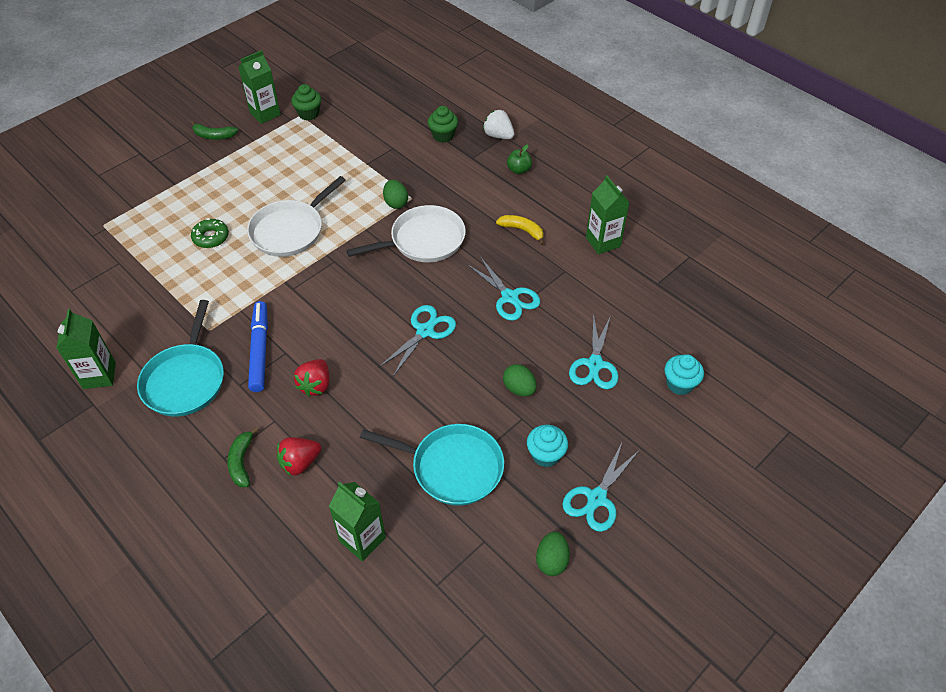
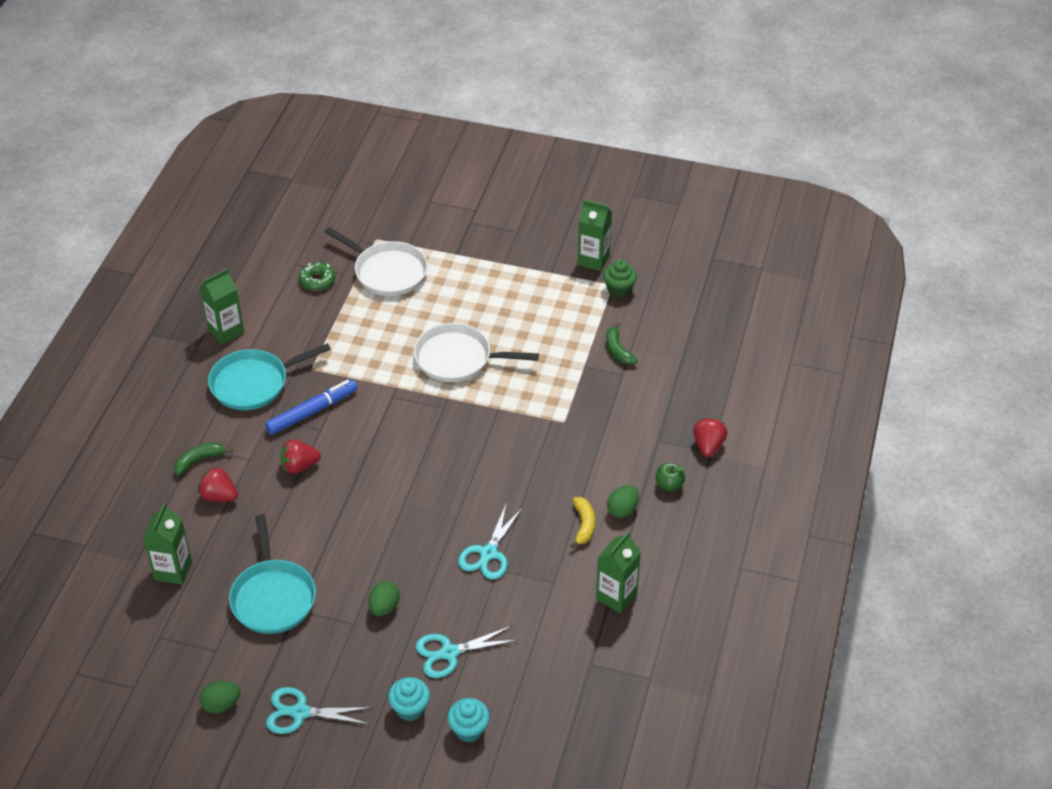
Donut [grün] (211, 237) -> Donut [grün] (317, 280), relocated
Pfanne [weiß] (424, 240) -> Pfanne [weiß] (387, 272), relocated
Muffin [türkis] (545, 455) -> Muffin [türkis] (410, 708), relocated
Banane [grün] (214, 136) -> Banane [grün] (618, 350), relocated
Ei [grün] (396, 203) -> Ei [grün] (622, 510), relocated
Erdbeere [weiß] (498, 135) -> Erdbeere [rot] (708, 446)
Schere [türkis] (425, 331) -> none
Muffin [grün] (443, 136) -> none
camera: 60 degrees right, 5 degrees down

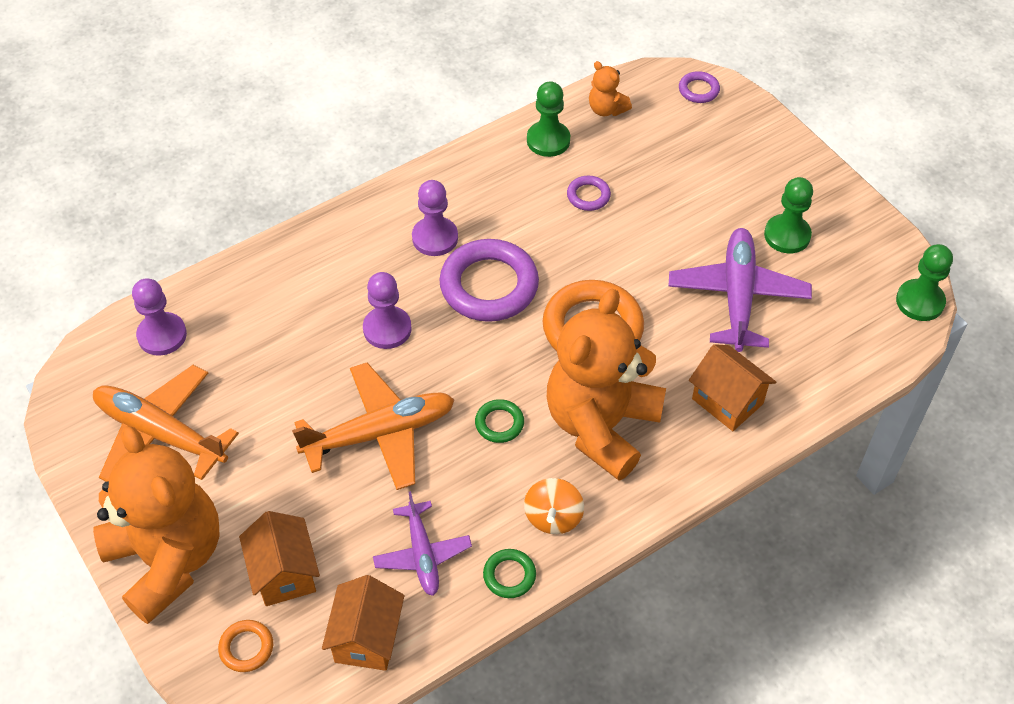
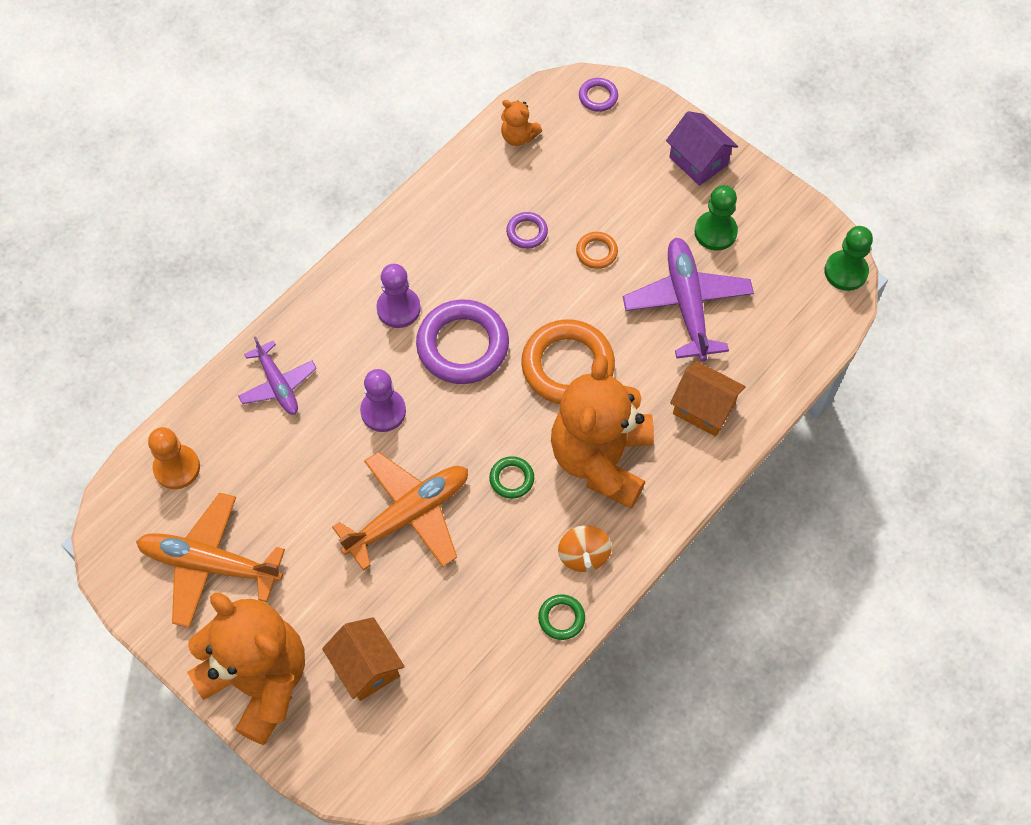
Bauer [lila] (162, 335) -> Bauer [orange] (177, 468)
Flugzeug [lila] (422, 554) -> Flugzeug [lila] (278, 384), relocated
Ring [orange] (246, 648) -> Ring [orange] (596, 252), relocated
none -> Haus [lila] (698, 161)
Haus [orange] (367, 638) -> none
Bauer [grün] (548, 140) -> none
camera: 15 degrees left, 10 degrees up

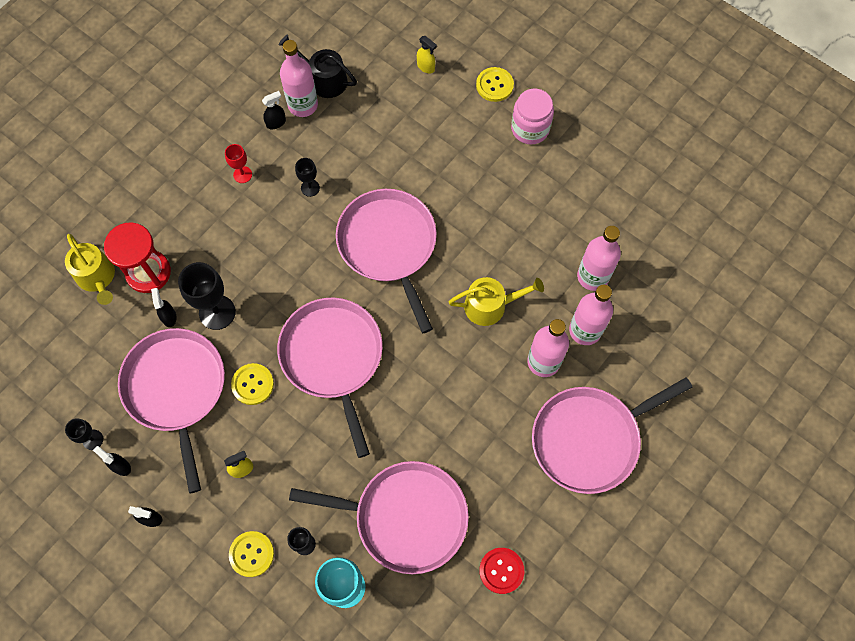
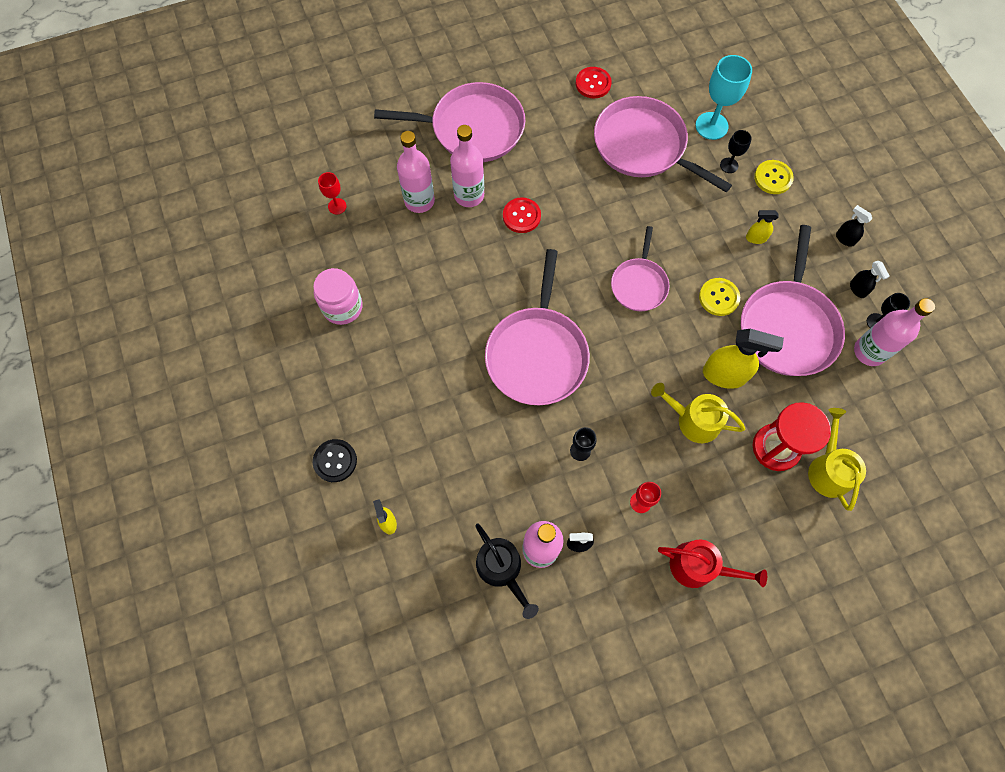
Einmachglas [rosa] (530, 128) -> Einmachglas [rosa] (342, 307), relocated
Knopf [gelb] (494, 85) -> Knopf [schwarz] (335, 461)
none -> Kelch [rot] (337, 206)
none -> Knopf [rot] (521, 216)
Pfanne [rosa] (333, 358) -> Pfanne [rosa] (639, 284), x0.58
Gießkanne [gelb] (490, 305) -> Gießkanne [gelb] (693, 420), relocated
none -> Gießkanne [rot] (699, 566)
Kelch [schwarz] (217, 312) -> Sprühflasche [gelb] (724, 375)
Flasche [rosa] (593, 276) -> Flasche [rosa] (869, 352), relocated
Sprühflasche [schwarz] (169, 317) -> none
camera: 150 degrees left, 0 degrees up

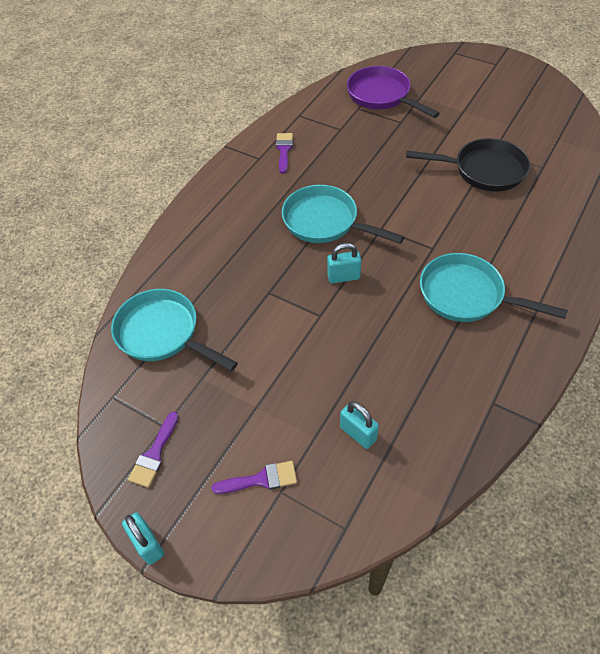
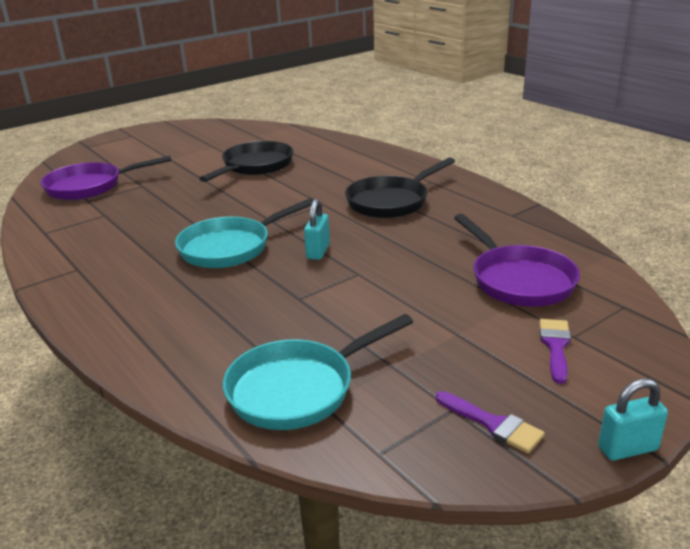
Pfanne [türkis] (466, 295) -> Pfanne [schwarz] (391, 201)
Vorhängeschloss [türkis] (358, 433) -> Pfanne [lila] (518, 280)
Pinsel [lila] (284, 150) -> none
camera: 70 degrees left, 25 degrees down

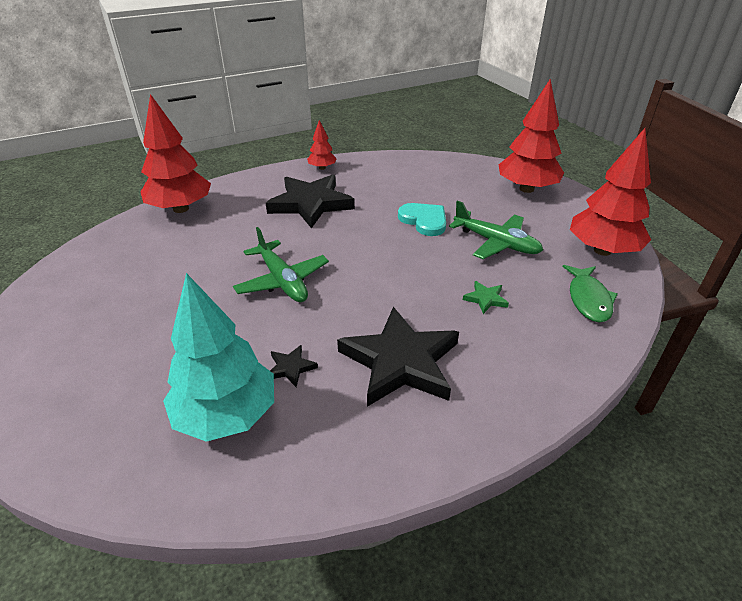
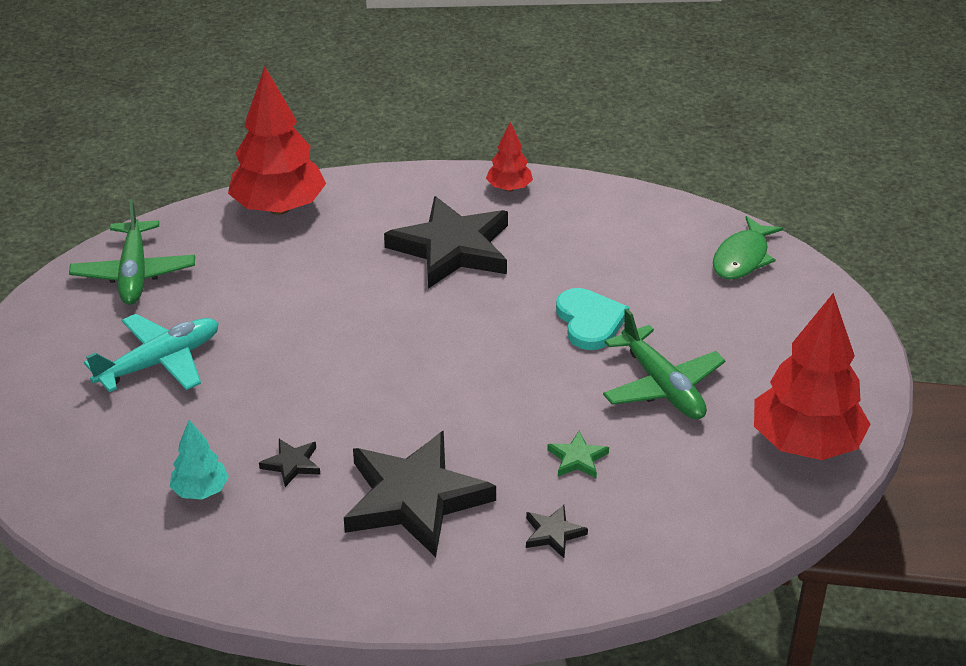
Flugzeug [grün] (282, 281) -> Flugzeug [grün] (134, 274), relocated
none -> Flugzeug [türkis] (160, 362)
Baum [türkis] (226, 415) -> Baum [türkis] (200, 491), x0.49
none -> Stern [schwarz] (553, 533)
Fisch [grün] (588, 299) -> Fisch [grün] (742, 258), relocated
Baum [rot] (526, 189) -> none
camera: 25 degrees right, 0 degrees up

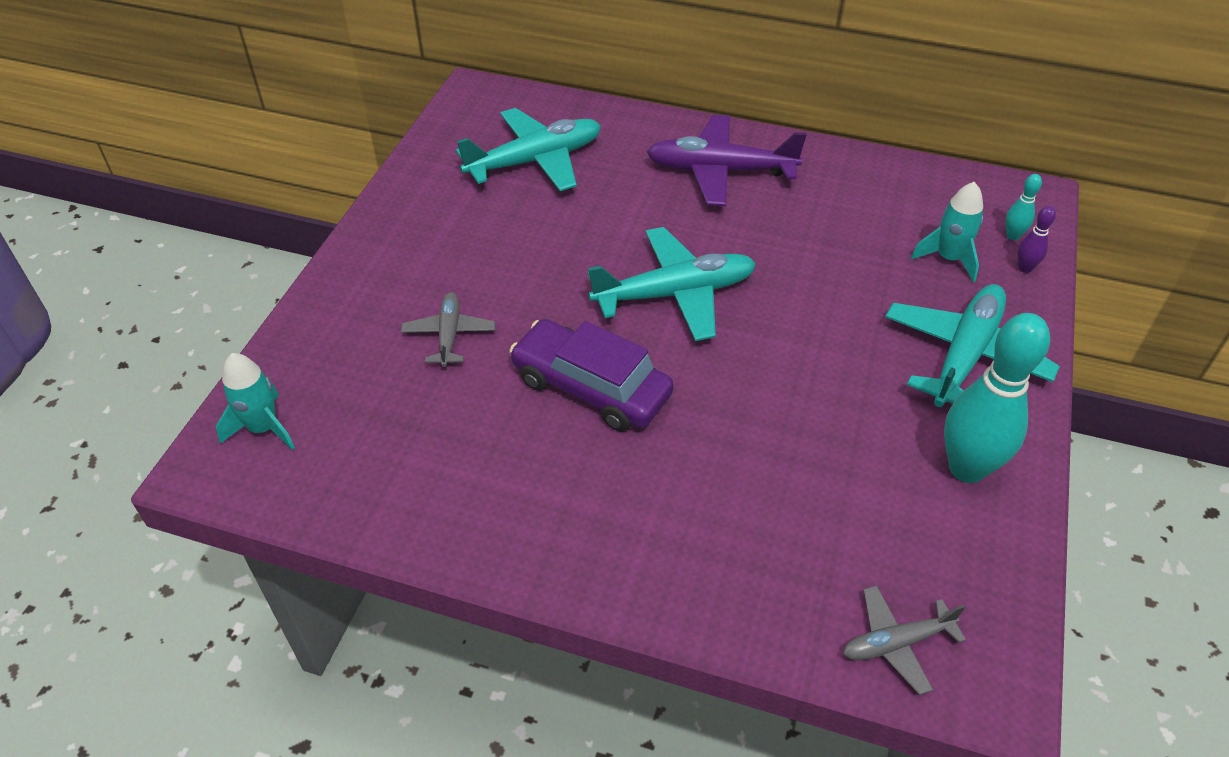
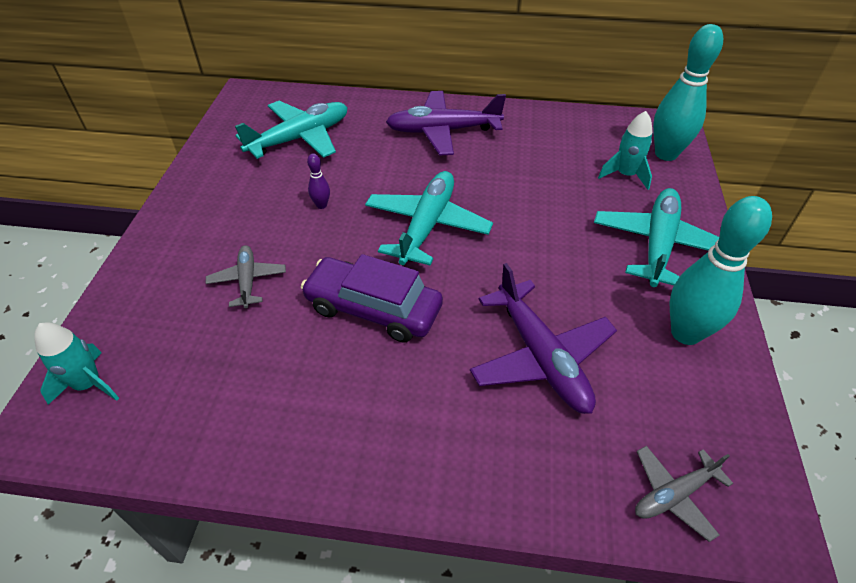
Bowlingkegel [lila] (1025, 268) -> Bowlingkegel [lila] (321, 205), relocated
Flugzeug [türkis] (675, 294) -> Flugzeug [türkis] (427, 225), 45 degrees counterclockwise
none -> Flugzeug [lila] (541, 357)
Bowlingkegel [türkis] (1012, 236) -> Bowlingkegel [türkis] (666, 154), x2.31
camera: 10 degrees left, 0 degrees up

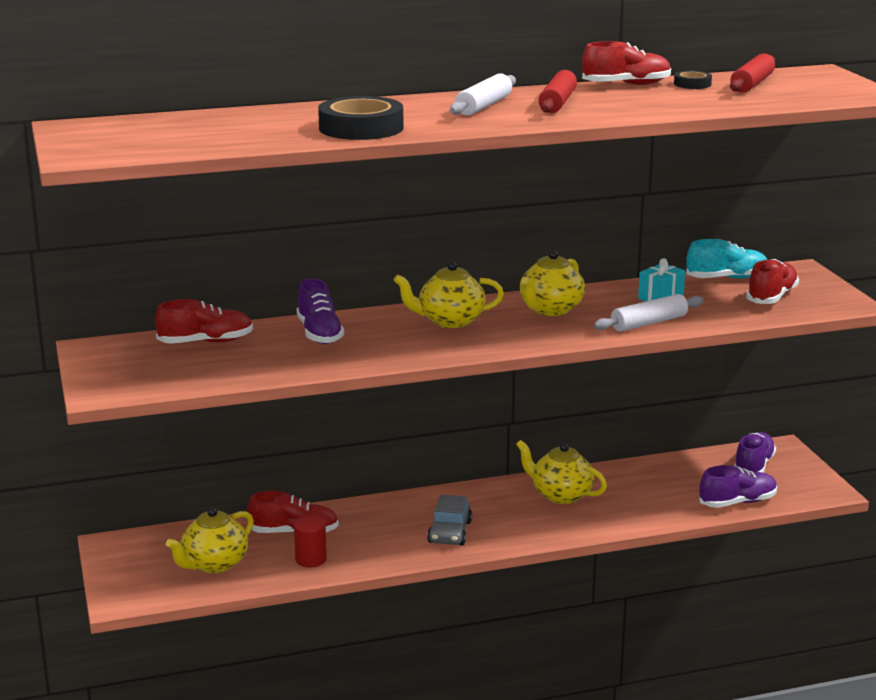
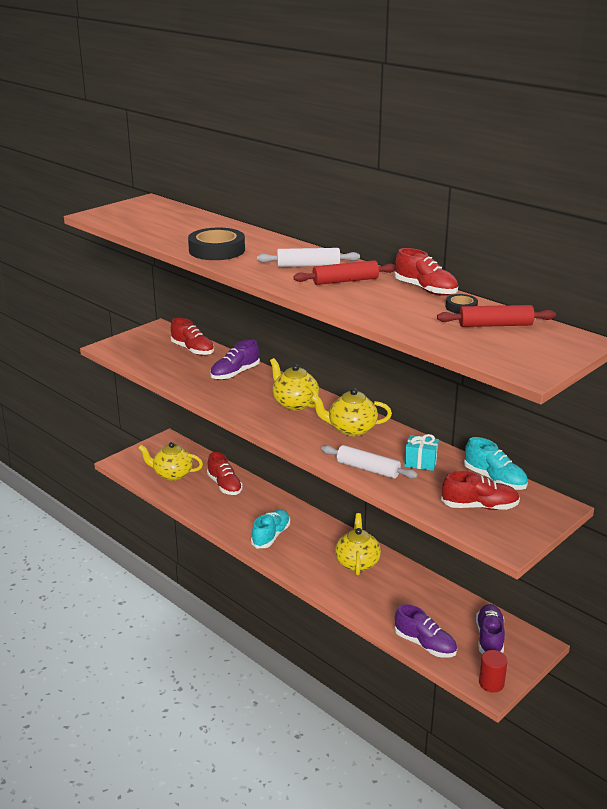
Auto [grau] (449, 532) -> Schuh [türkis] (271, 536)
Schuh [lila] (753, 466) -> Schuh [lila] (489, 638), 75 degrees counterclockwise
Vollzylinder [rot] (311, 559) -> Vollzylinder [rot] (491, 683), relocated
camera: 60 degrees right, 5 degrees up

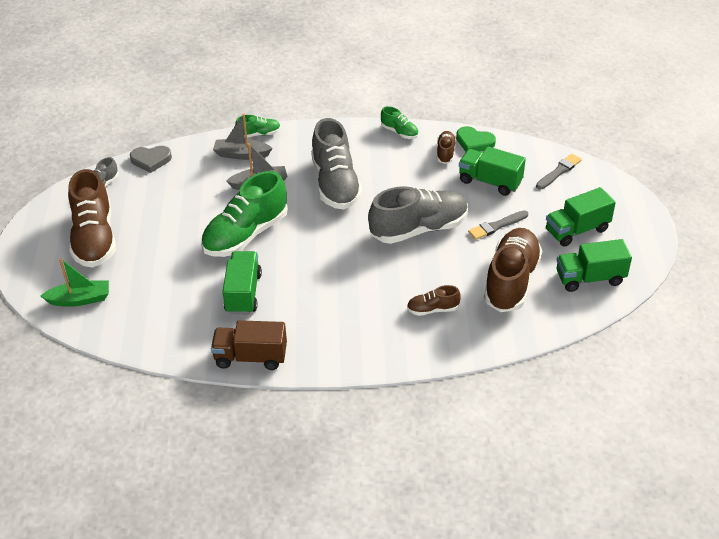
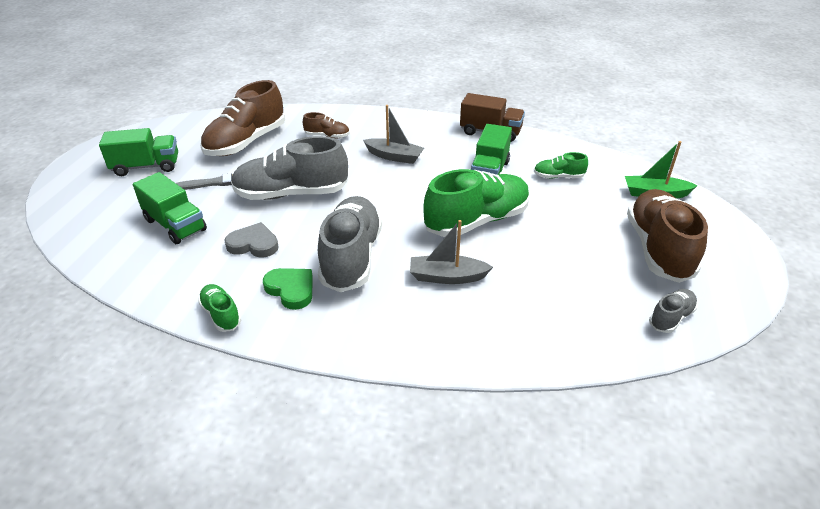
Herz [grau] (151, 160) -> Herz [grau] (253, 244), relocated
Herz [grün] (474, 142) -> Herz [grün] (291, 289), relocated
Boot [grau] (241, 154) -> Boot [grau] (394, 156), relocated
Schuh [grün] (259, 134) -> Schuh [grün] (558, 177), relocated
Schuh [braun] (445, 153) -> none
Pinsel [grau] (559, 171) -> none
Lastwagen [grün] (590, 278) -> none
camera: 165 degrees left, 5 degrees down

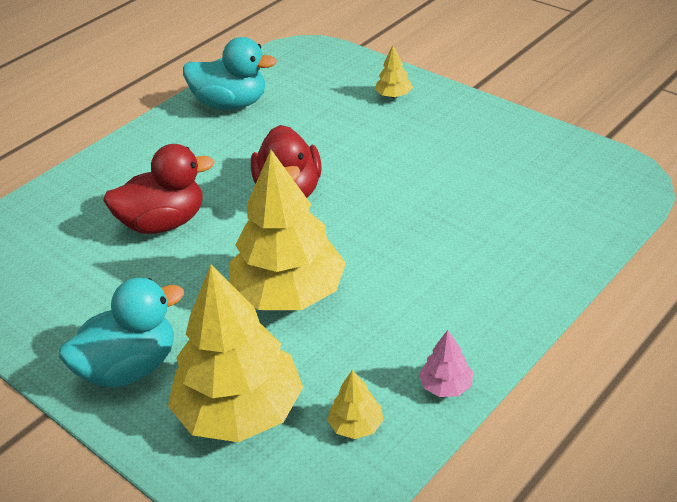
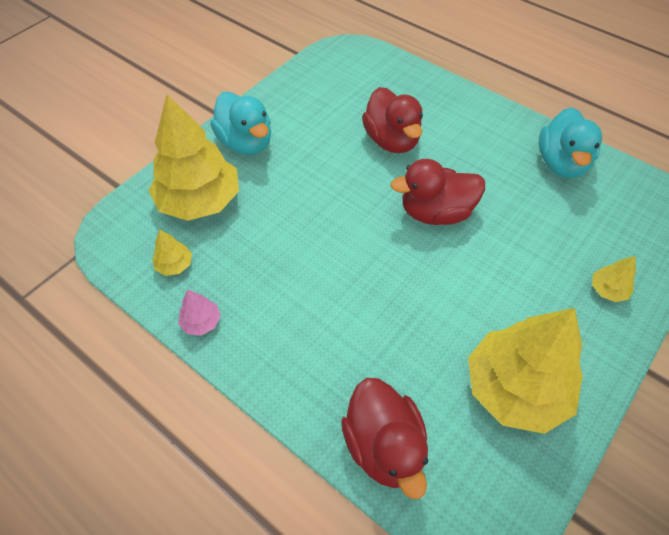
none -> Ente [rot] (384, 446)
Baum [gelb] (289, 293) -> Baum [gelb] (515, 388), relocated
camera: 85 degrees right, 15 degrees up

